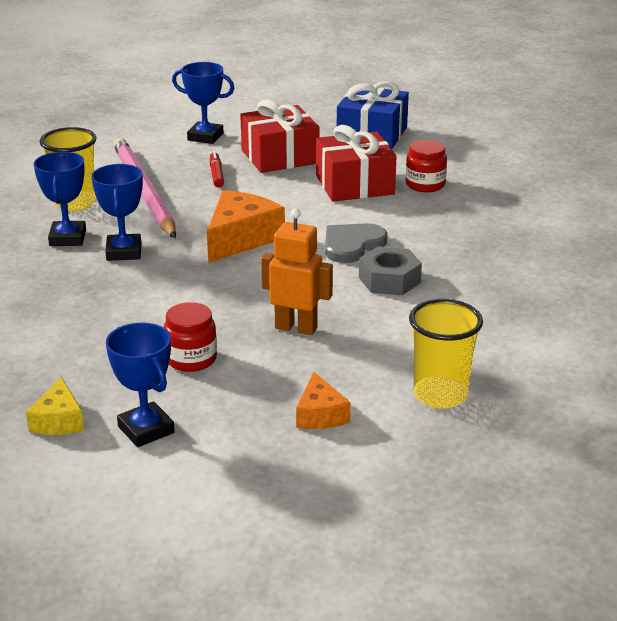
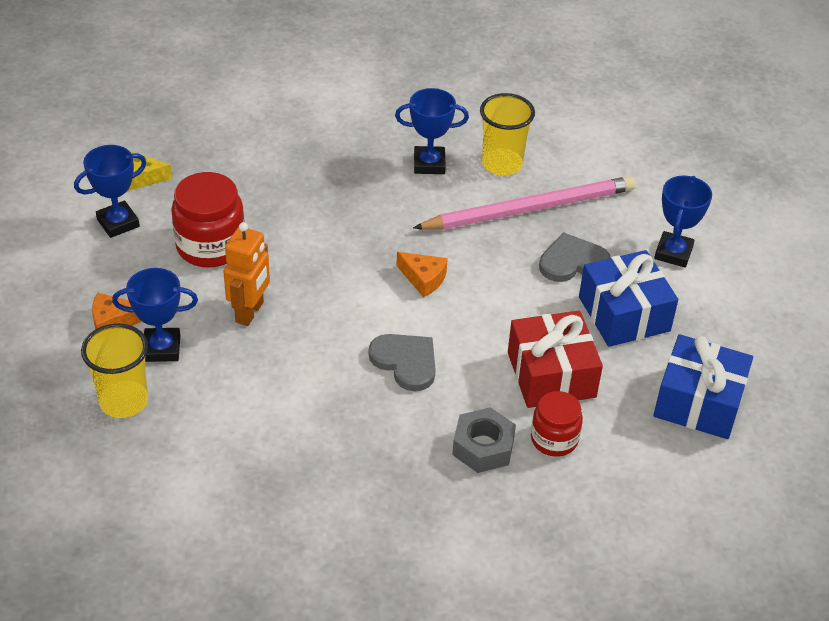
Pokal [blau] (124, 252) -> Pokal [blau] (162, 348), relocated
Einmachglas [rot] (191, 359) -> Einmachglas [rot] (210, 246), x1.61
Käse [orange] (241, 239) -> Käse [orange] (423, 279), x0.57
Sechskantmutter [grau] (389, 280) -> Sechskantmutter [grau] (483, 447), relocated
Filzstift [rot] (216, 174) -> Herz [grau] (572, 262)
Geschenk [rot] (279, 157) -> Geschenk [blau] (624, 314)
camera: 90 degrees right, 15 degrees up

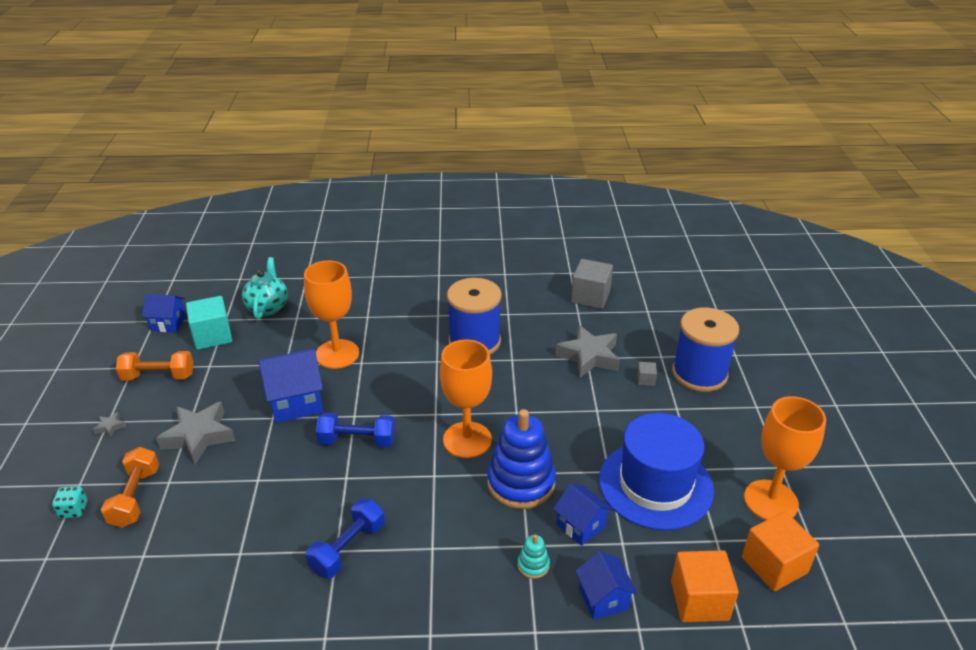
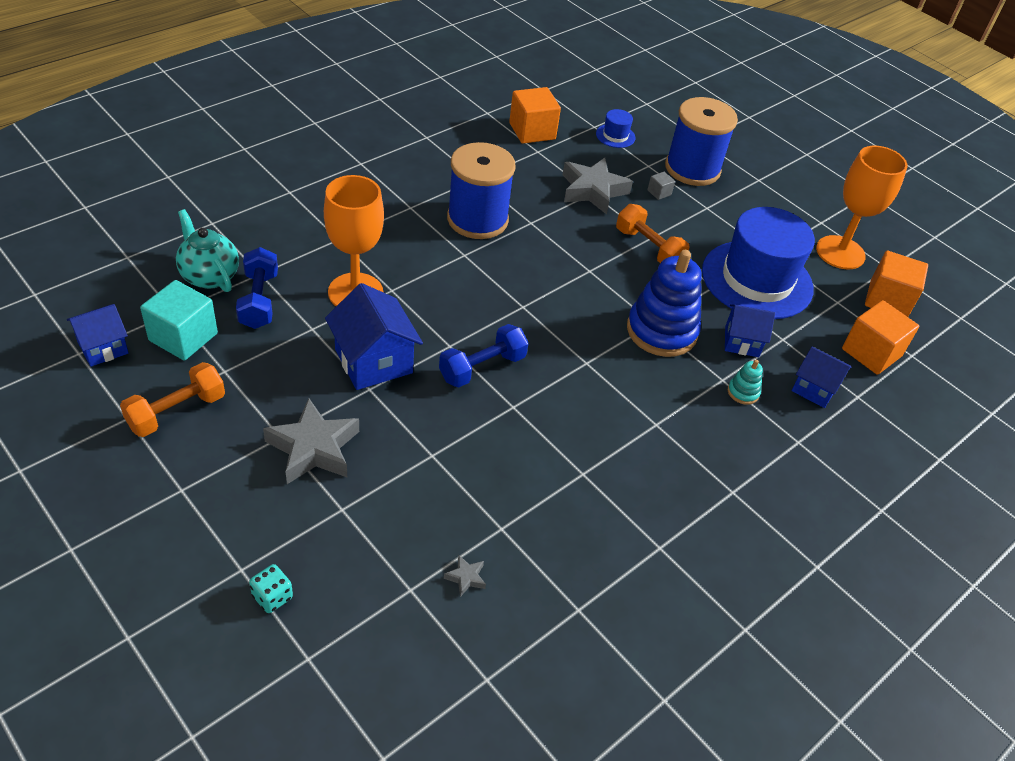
Hantel [blau] (348, 548) -> Hantel [blau] (259, 300), relocated
Haus [blau] (296, 402) -> Haus [blau] (373, 361), 60 degrees counterclockwise
Stern [grau] (110, 427) -> Stern [grau] (466, 577), relocated
Kubus [grau] (590, 297) -> Kubus [orange] (532, 131)
none -> Hut [blau] (615, 136)
Hantel [orange] (135, 497) -> Hantel [orange] (648, 248), relocated
Kelch [orange] (467, 440) -> none
camera: 45 degrees left, 10 degrees up

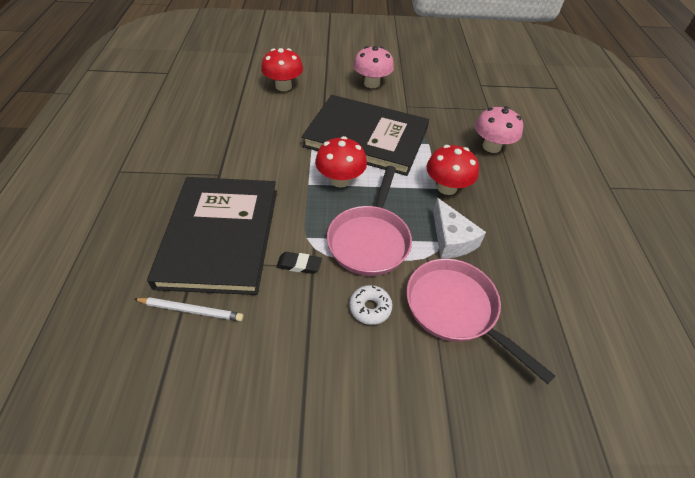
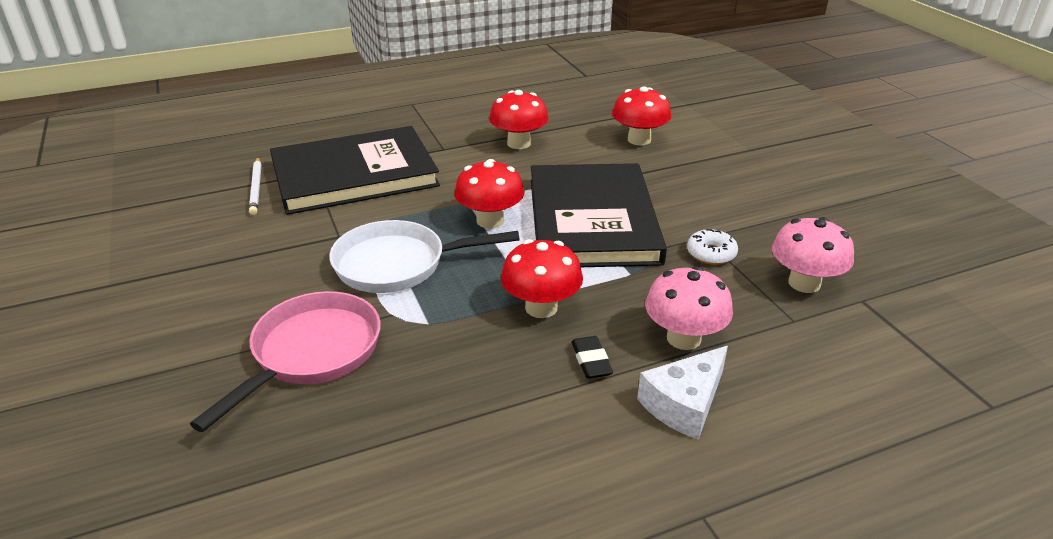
Pfanne [rosa] (370, 240) -> Pfanne [weiß] (398, 264)
none -> Pilz [rot] (519, 143)
Radiergummi [schwarz] (299, 265) -> Radiergummi [schwarz] (591, 361), relocated
Käse [weiß] (451, 239) -> Käse [weiß] (684, 404), relocated
Donut [weiß] (370, 308) -> Donut [weiß] (711, 253), relocated
Pilz [rosa] (372, 83) -> Pilz [rosa] (804, 283), relocated
camera: 70 degrees right, 15 degrees down

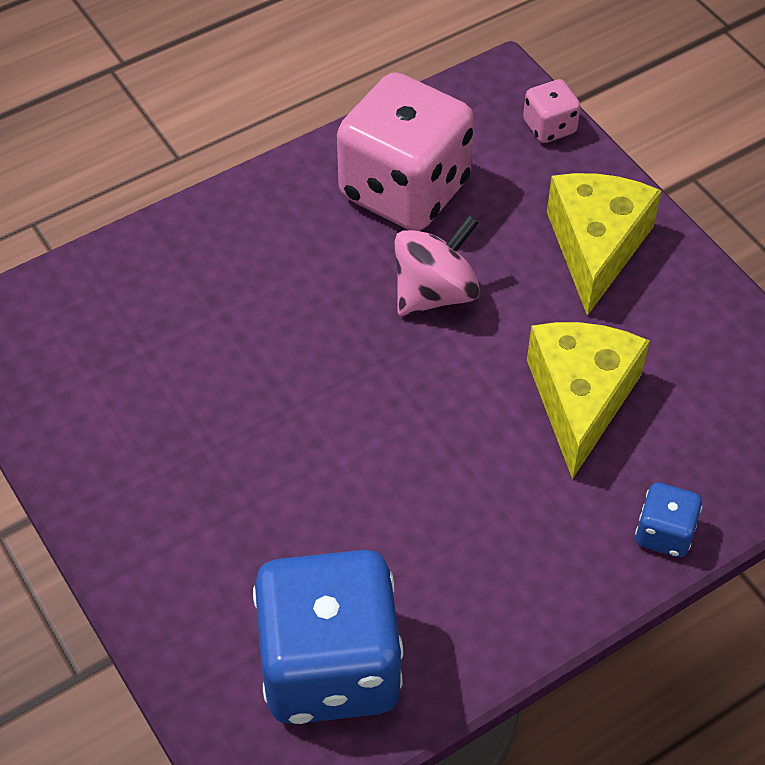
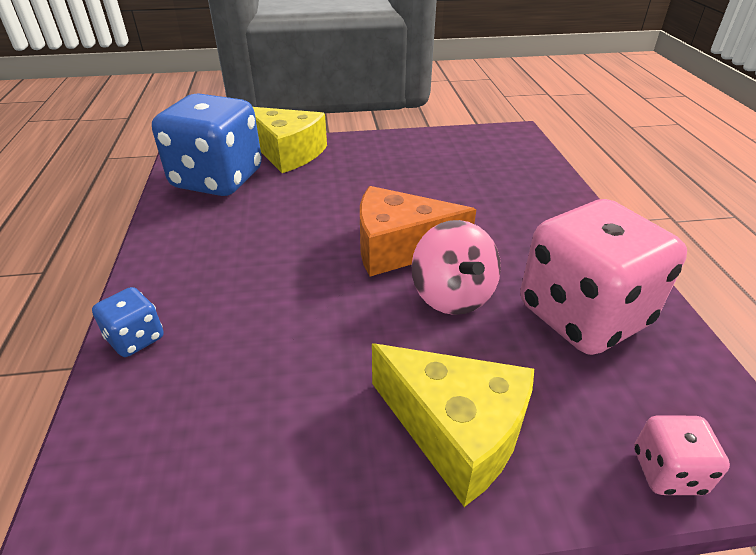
Käse [gelb] (580, 399) -> Käse [gelb] (287, 152), relocated
none -> Käse [orange] (399, 247)
camera: 115 degrees right, 15 degrees down

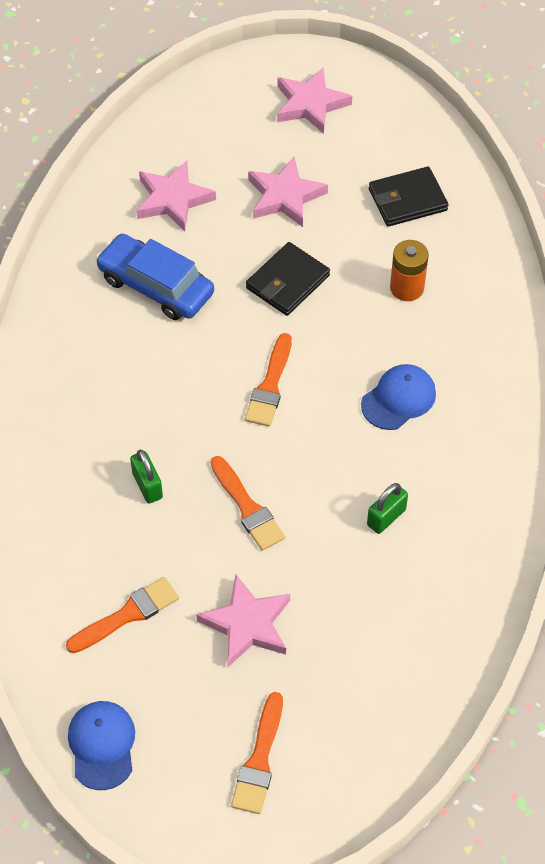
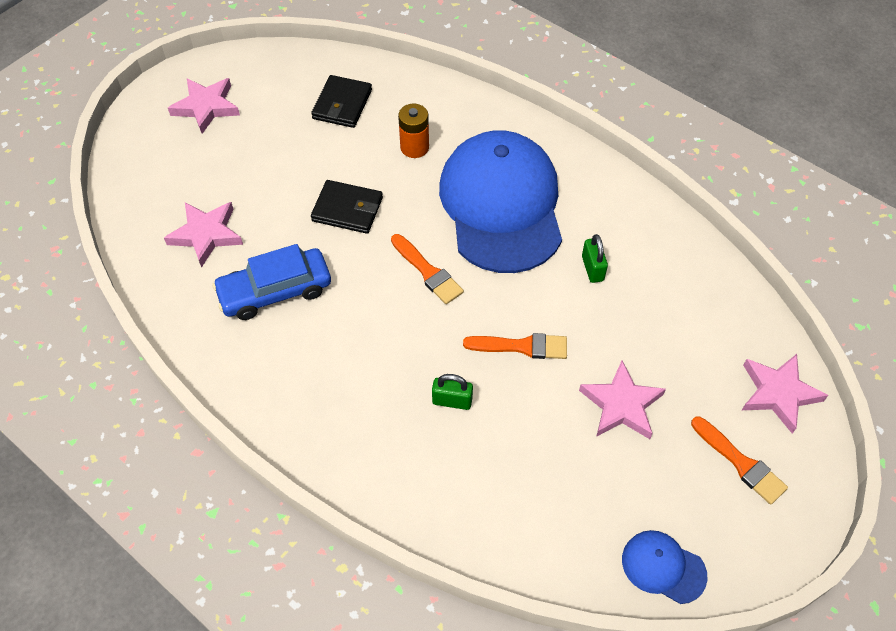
Geldbörse [schwarz] (287, 282) -> Geldbörse [schwarz] (347, 209), 60 degrees counterclockwise
Kappe [blau] (398, 399) -> Kappe [blau] (501, 205), x2.41
Stern [rosa] (285, 196) -> Stern [rosa] (778, 393), relocated
Pinsel [orange] (127, 615) -> none
camera: 55 degrees left, 0 degrees up

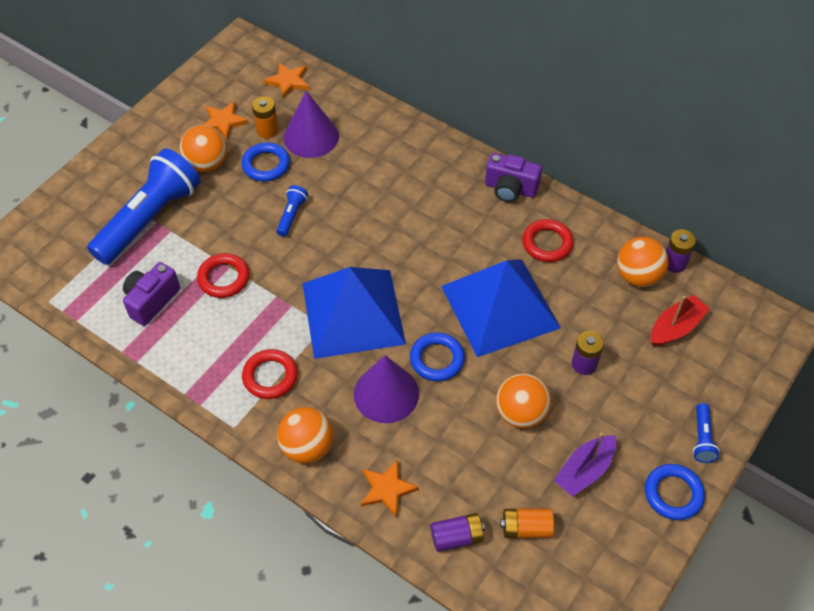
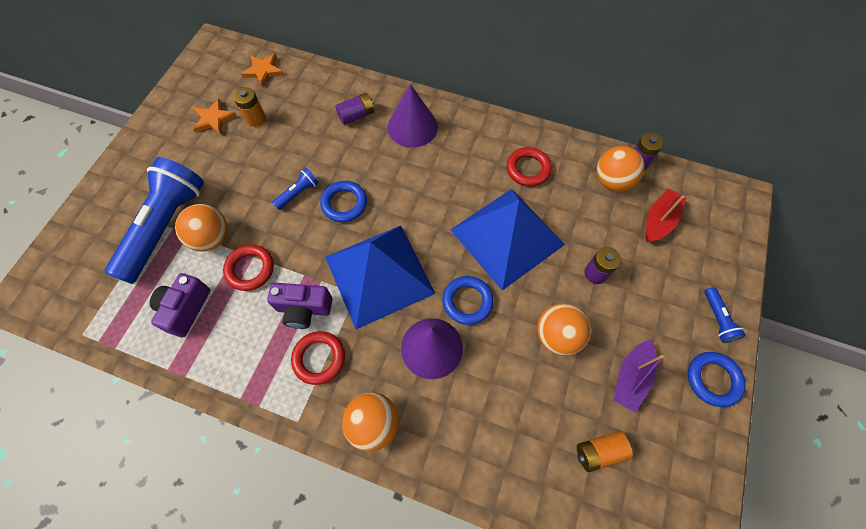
Ball [orange] (206, 164) -> Ball [orange] (212, 238), relocated
Kamera [lila] (510, 189) -> Kamera [lila] (304, 309), relocated
Taschenlampe [blau] (292, 215) -> Taschenlampe [blau] (298, 193), 45 degrees clockwise
Ring [blau] (266, 165) -> Ring [blau] (344, 203), relocated
Batterie [lila] (457, 537) -> Batterie [lila] (356, 115), relocated
Kegel [lila] (311, 136) -> Kegel [lila] (412, 127), relocated
Stern [orange] (387, 489) -> none
camera: 15 degrees left, 10 degrees up

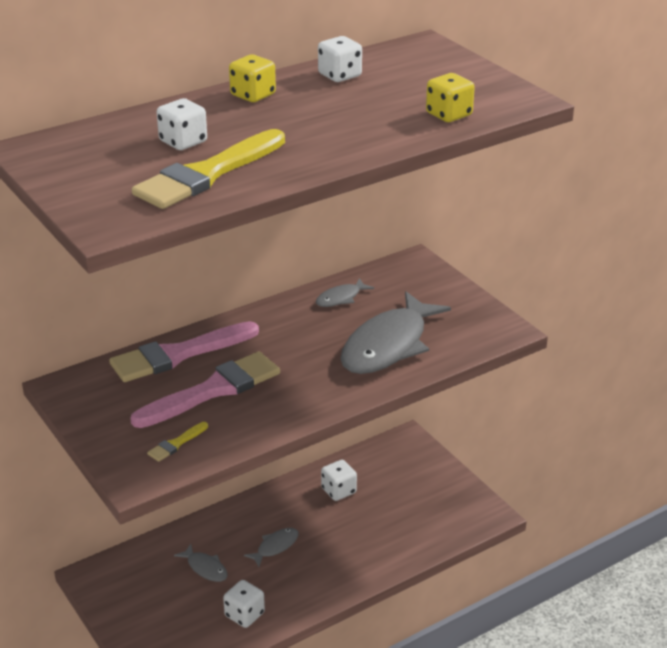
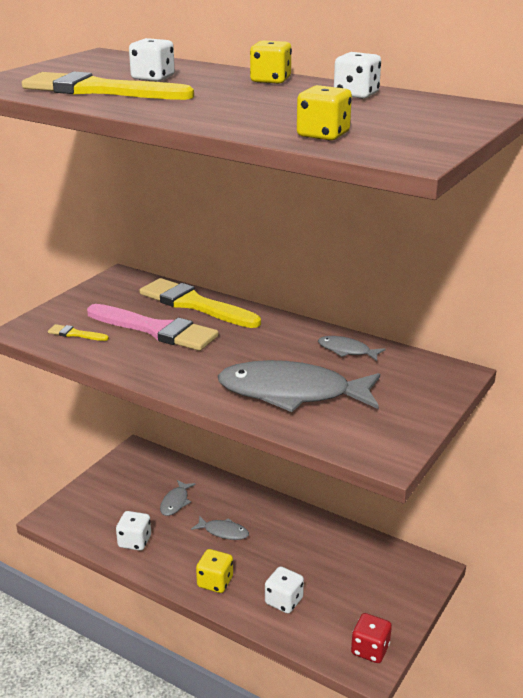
Pinsel [rosa] (178, 354) -> Pinsel [gelb] (194, 304)
none -> Spielwürfel [gelb] (215, 582)
Spielwürfel [weiß] (338, 491) -> Spielwürfel [weiß] (284, 601), relocated
none -> Spielwürfel [rot] (370, 649)
camera: 65 degrees right, 5 degrees down

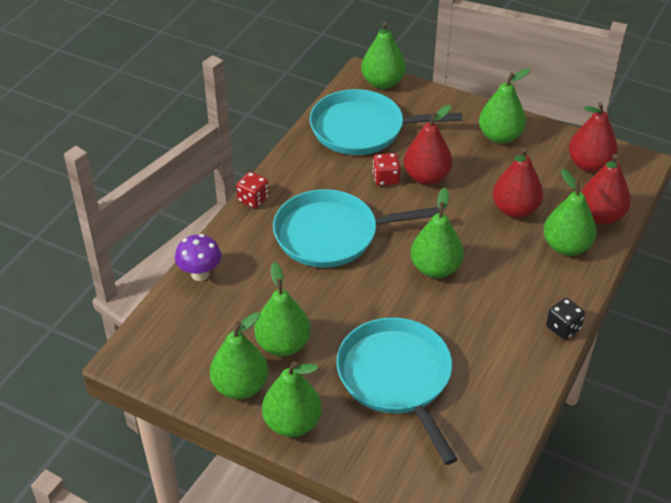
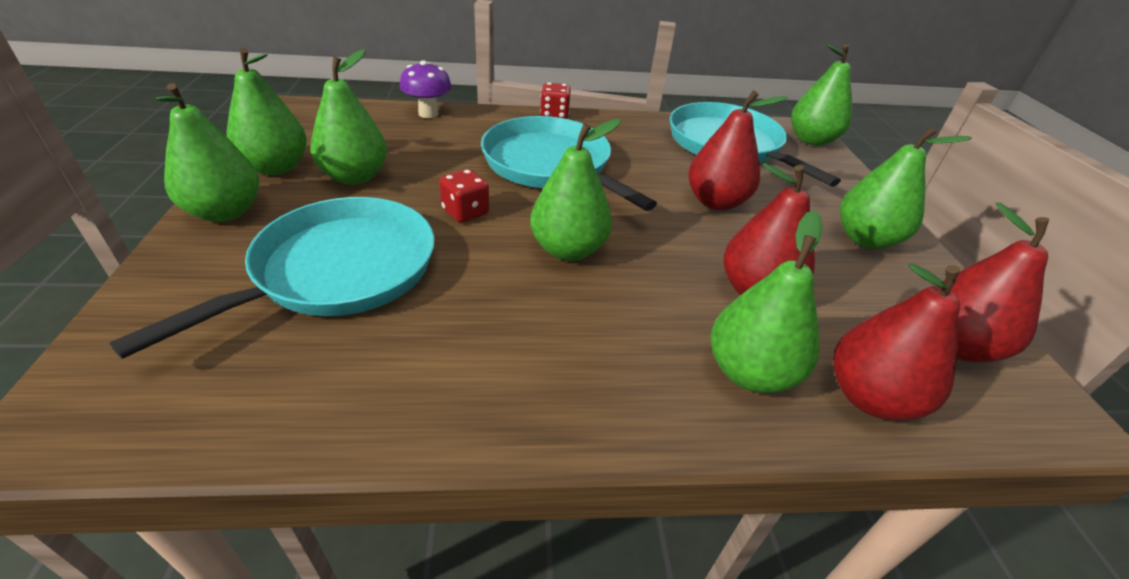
Spielwürfel [rot] (386, 178) -> Spielwürfel [rot] (465, 212), relocated
Spielwürfel [schwarz] (563, 328) -> none
camera: 55 degrees right, 5 degrees down

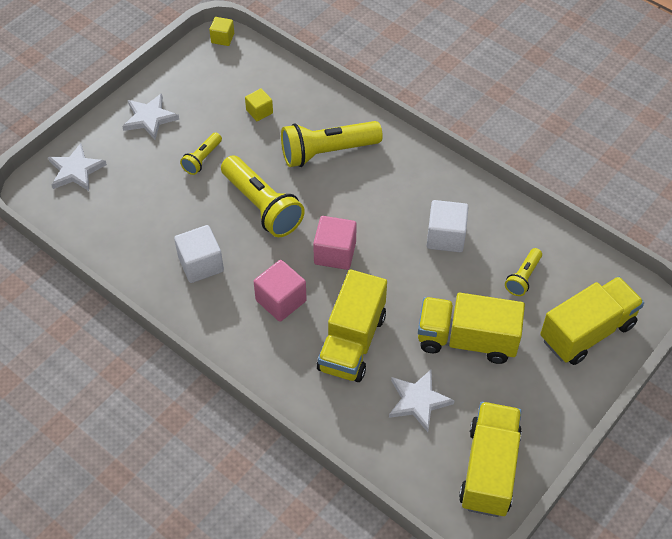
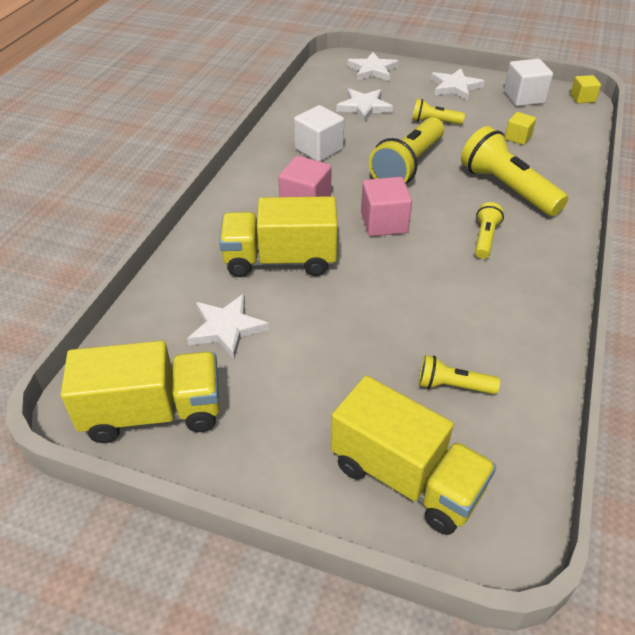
none -> Stern [weiß] (364, 107)
none -> Taschenlampe [gelb] (485, 238)
Kubus [weiß] (445, 237) -> Kubus [weiß] (524, 97), relocated
Lastwagen [gelb] (467, 340) -> none
camera: 70 degrees right, 10 degrees down

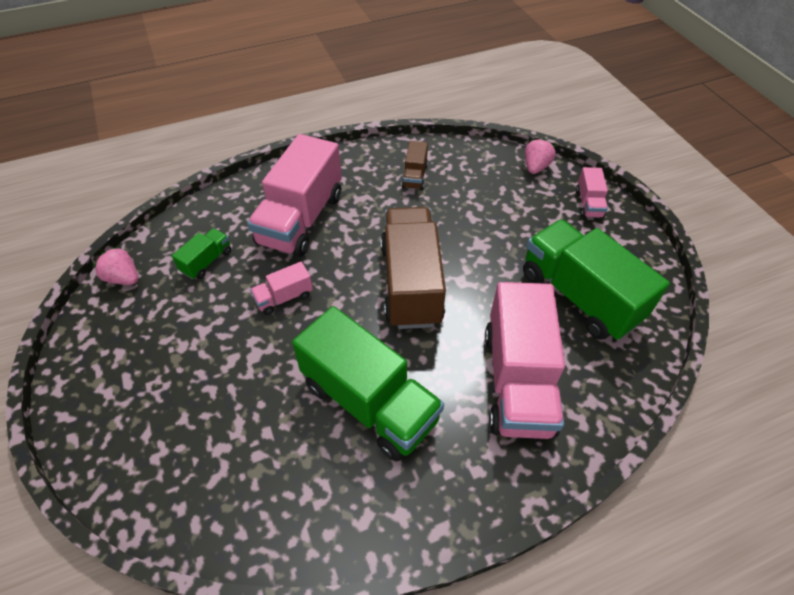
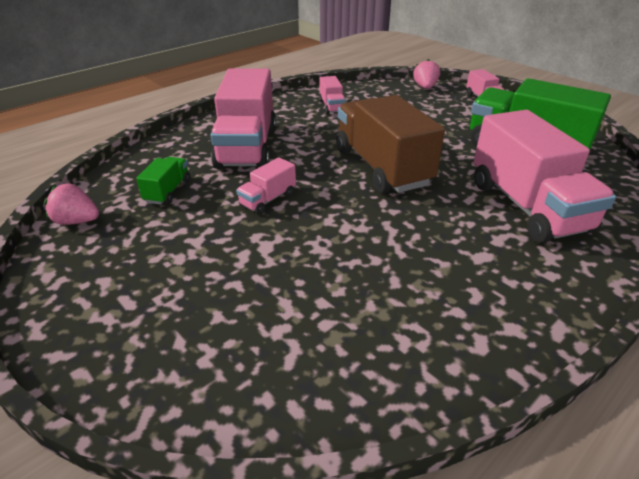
Lastwagen [braun] (414, 176) -> Lastwagen [rosa] (331, 106)
Lastwagen [grün] (369, 402) -> none
camera: 20 degrees left, 15 degrees down

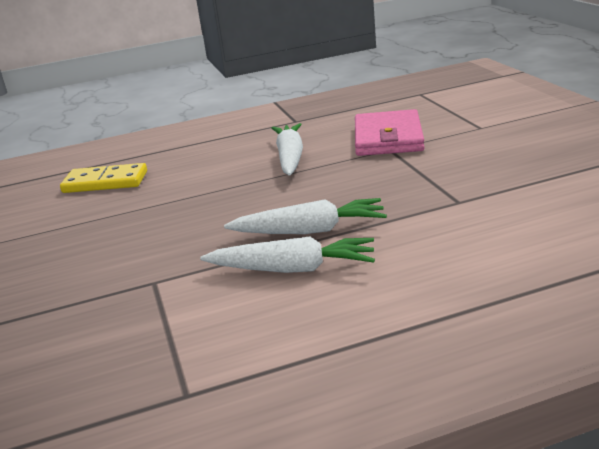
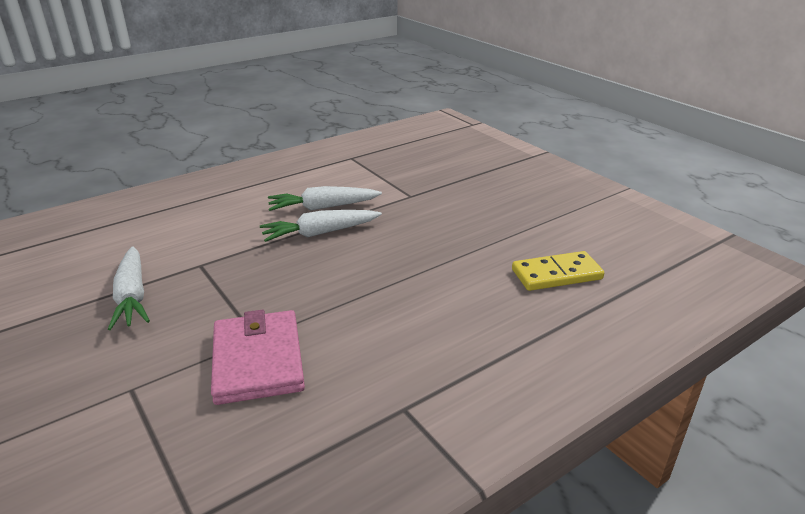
Karotte [weiß] (290, 158) -> Karotte [weiß] (132, 296), relocated
camera: 160 degrees right, 5 degrees up

